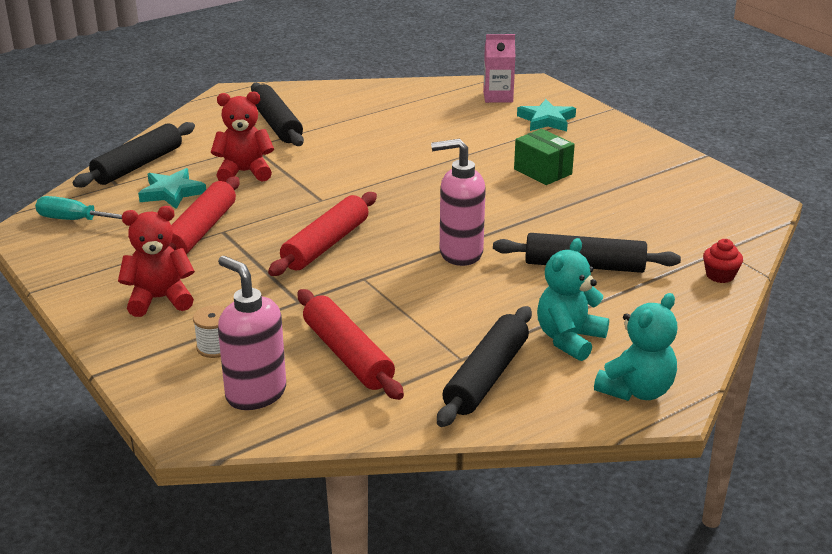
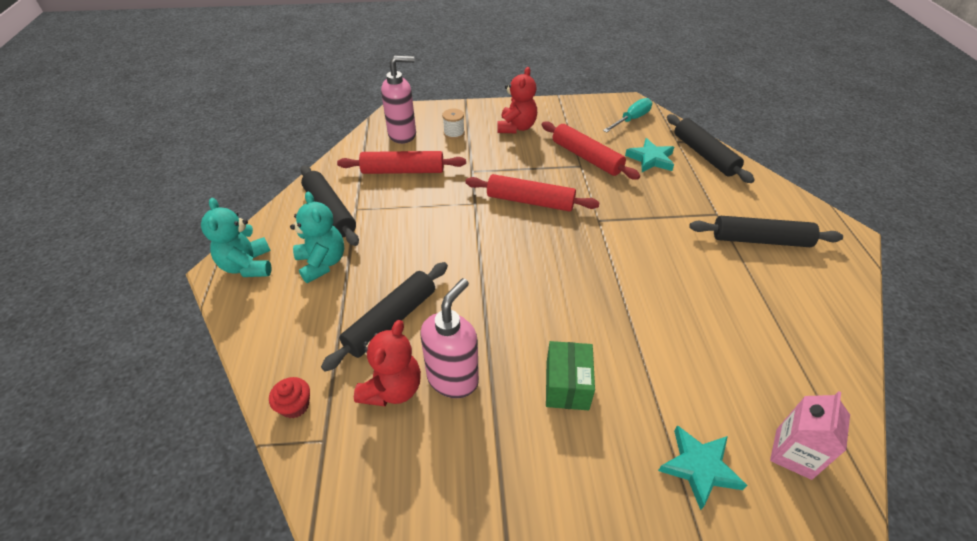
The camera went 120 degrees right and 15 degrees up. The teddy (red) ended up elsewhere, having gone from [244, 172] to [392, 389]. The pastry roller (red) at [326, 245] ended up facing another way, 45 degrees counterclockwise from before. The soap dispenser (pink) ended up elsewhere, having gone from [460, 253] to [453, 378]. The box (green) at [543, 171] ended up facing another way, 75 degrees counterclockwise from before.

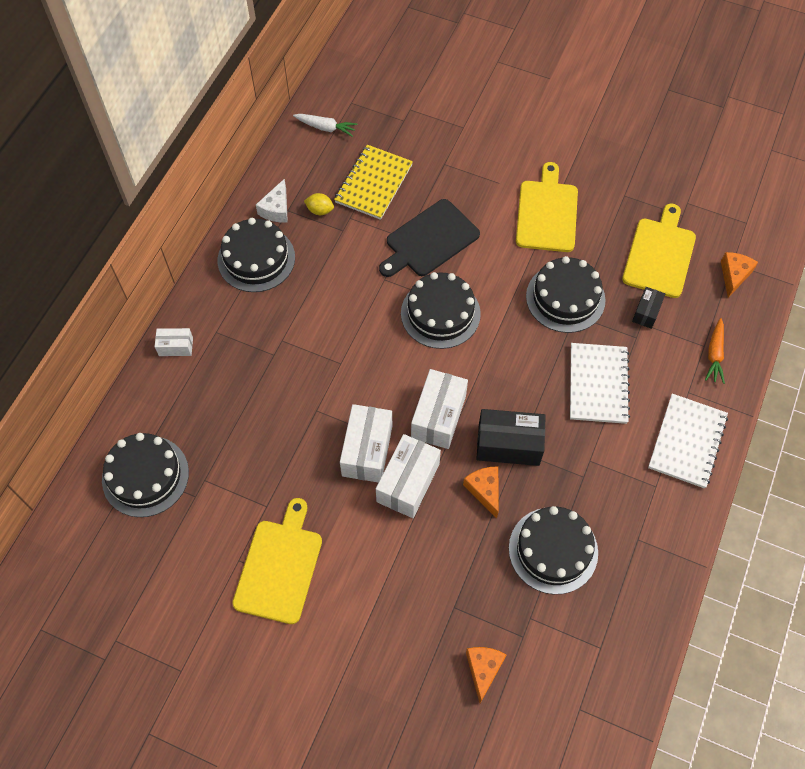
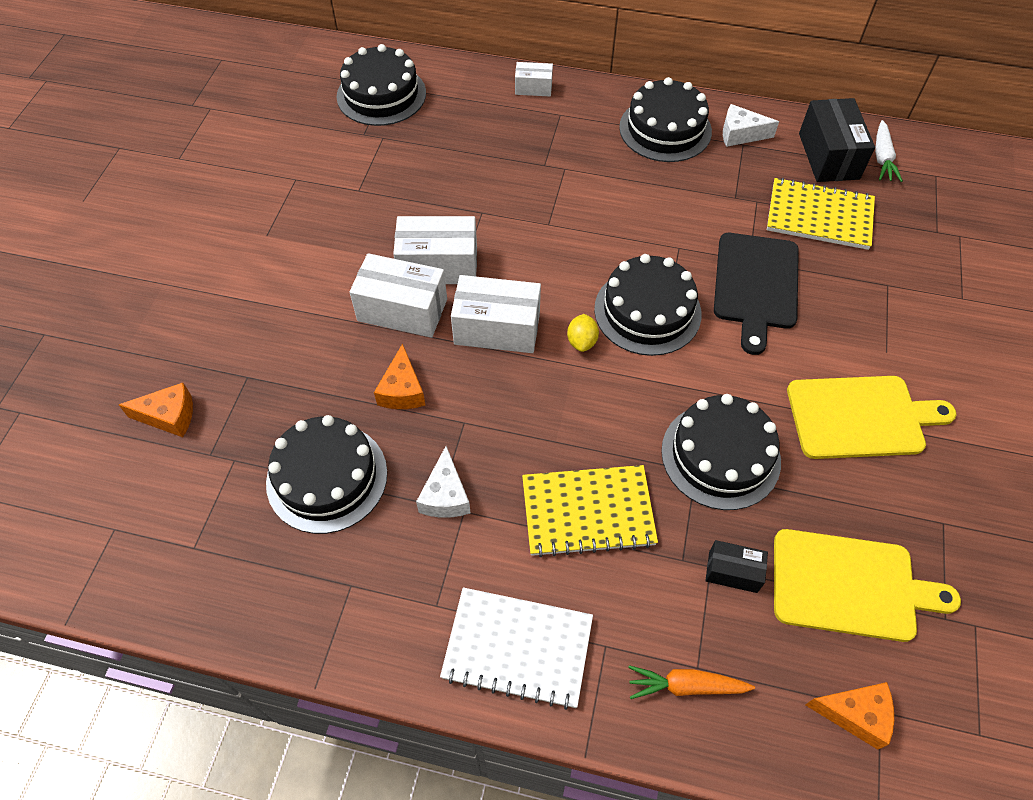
The camera went 80 degrees right and 5 degrees down. The box (pure white) at [176, 347] ended up facing another way, 75 degrees counterclockwise from before. The second view lost the cutting board (yellow) at [279, 567]. The lemon (yellow) ended up elsewhere, having gone from [320, 210] to [582, 341]. The cutting board (ebony) at [429, 240] ended up facing another way, 120 degrees counterclockwise from before. The cheese wedge (orange) at [484, 490] ended up facing another way, 120 degrees clockwise from before. The box (ebony) ended up elsewhere, having gone from [508, 444] to [828, 156]. What was the notebook (pure white) at [598, 384] turned into the notebook (yellow) at [588, 512]. The second view gained the cheese wedge (pure white) at [445, 495].

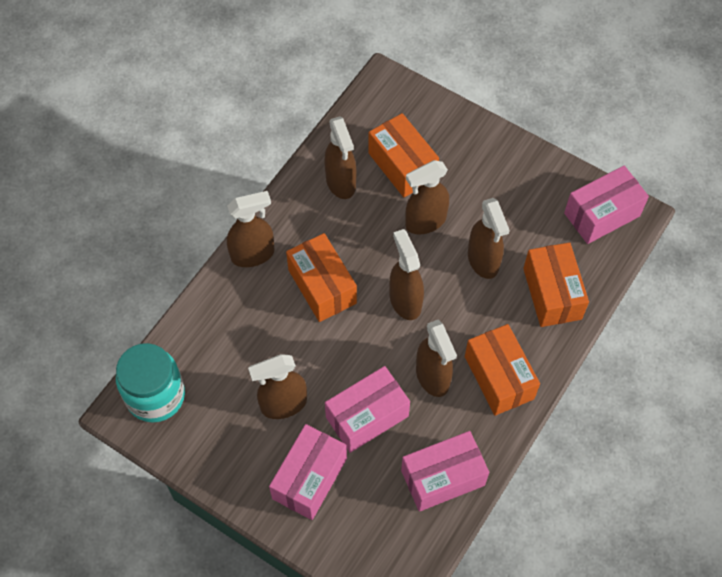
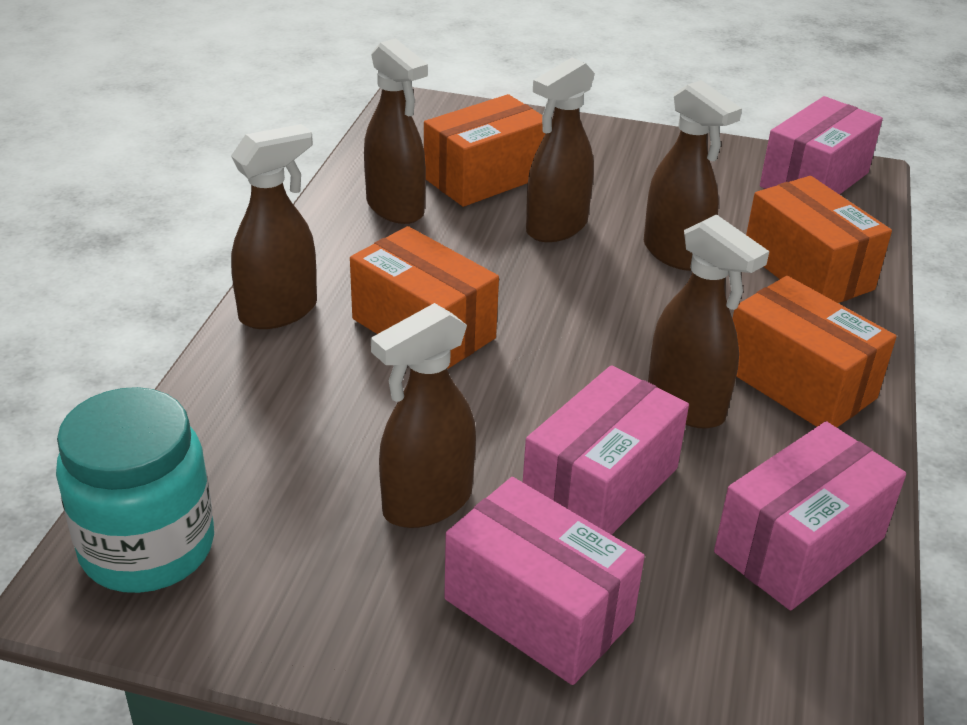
The camera went 20 degrees left and 25 degrees down. The box (pink) at [309, 478] ended up facing another way, 60 degrees counterclockwise from before. The box (orange) at [402, 165] ended up facing another way, 75 degrees counterclockwise from before. The second view lost the sprayer (dark brown) at [405, 301].

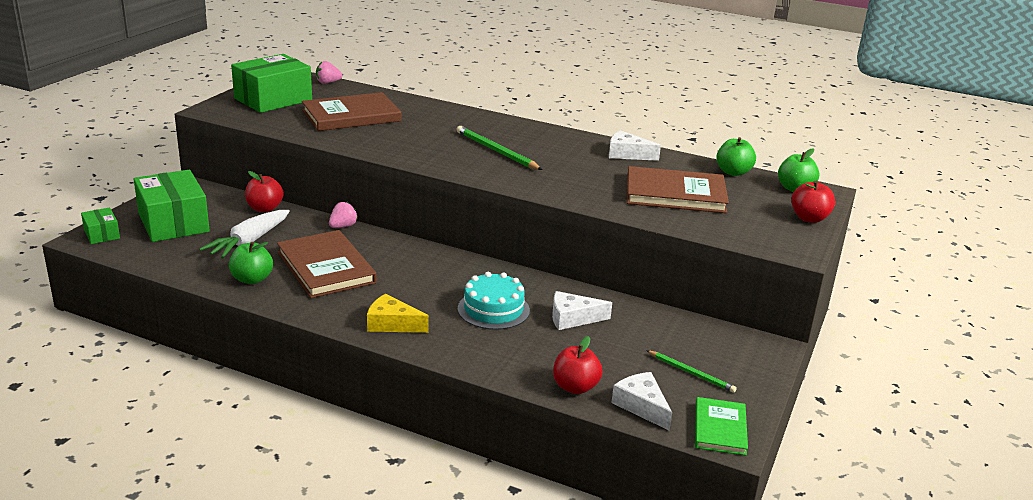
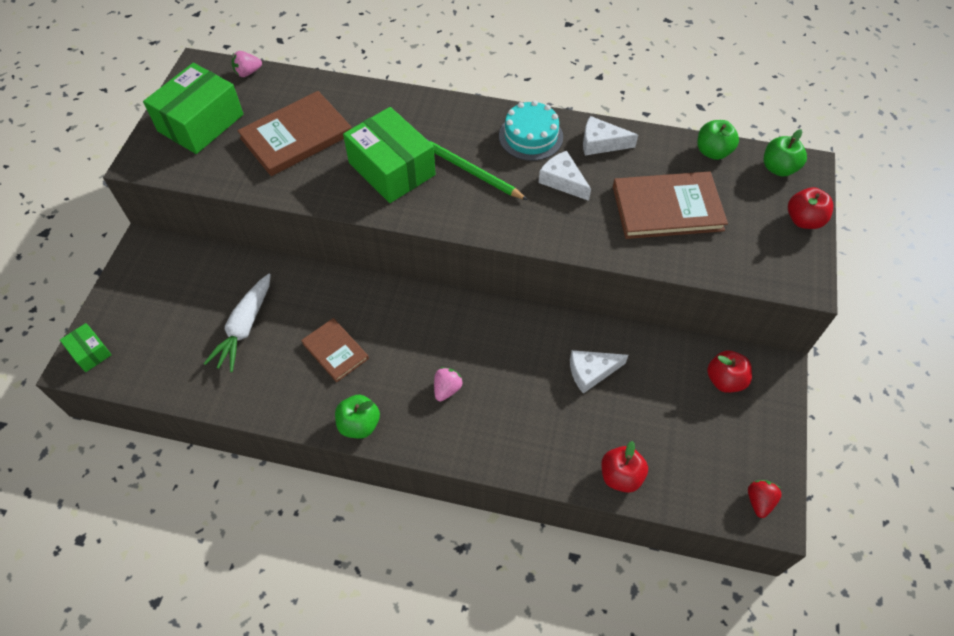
The camera went 10 degrees left and 30 degrees up. The box (green) ended up elsewhere, having gone from [173, 222] to [392, 169]. The toy apple (green) ended up elsewhere, having gone from [252, 279] to [359, 424]. The toy apple (red) ended up elsewhere, having gone from [264, 208] to [724, 380]. The size of the hardback (dark brown) at [326, 267] changed by a factor of 0.59. The strawberry (pink) ended up elsewhere, having gone from [343, 226] to [447, 389]. The second view lost the cheese wedge (yellow) at [392, 324]. The layer cake (turquoise) ended up elsewhere, having gone from [493, 309] to [530, 136]. The cheese wedge (pure white) ended up elsewhere, having gone from [641, 406] to [562, 181]. The second view lost the wooden pencil (green) at [691, 373]. Where the hardback (green) stood at [720, 428], the strawberry (red) came to stand at [759, 501].

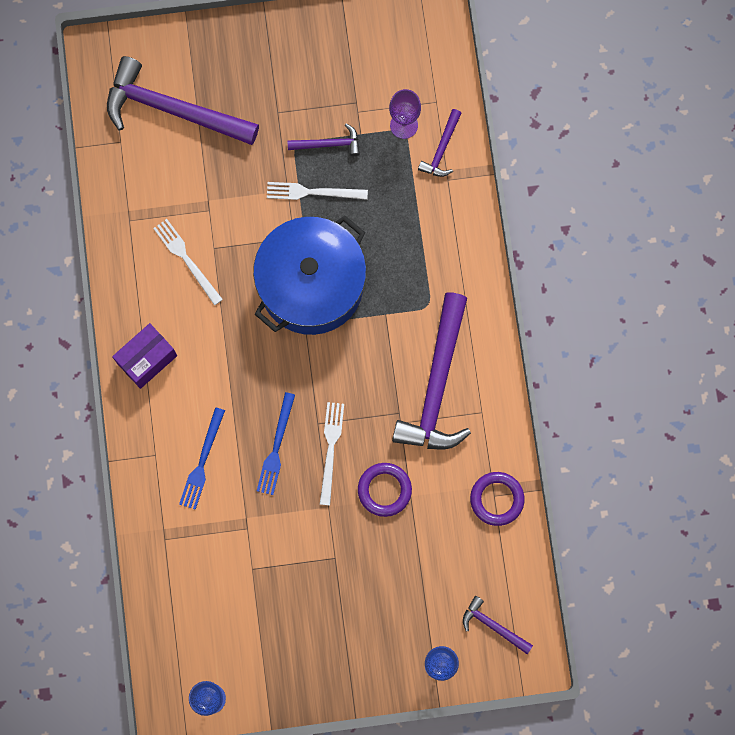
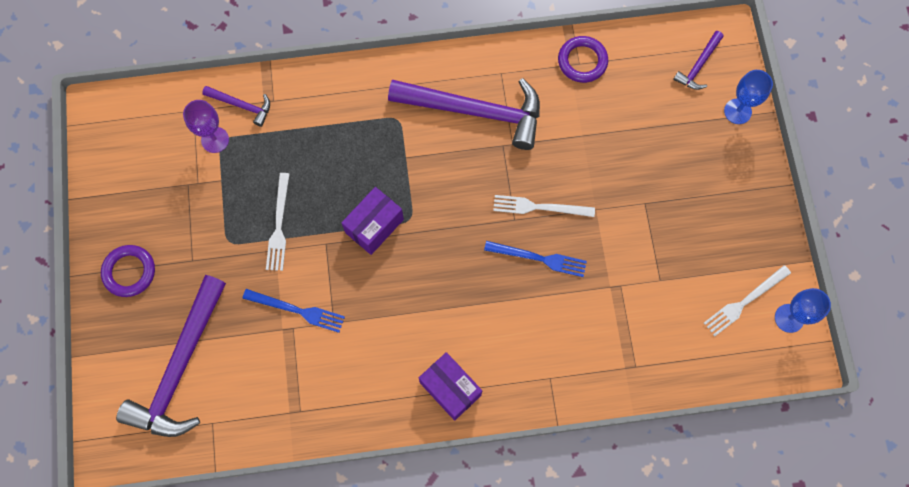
The camera went 90 degrees left and 5 degrees down. The fork (pure white) ended up elsewhere, having gone from [186, 259] to [744, 302]. The fork (royal blue) ended up elsewhere, having gone from [202, 462] to [297, 310]. Where the cooking pot (royal blue) stood at [311, 284], the box (purple) came to stand at [374, 226]. The second view lost the carpenter's hammer (purple) at [328, 144]. The hoop (purple) ended up elsewhere, having gone from [384, 490] to [129, 272].

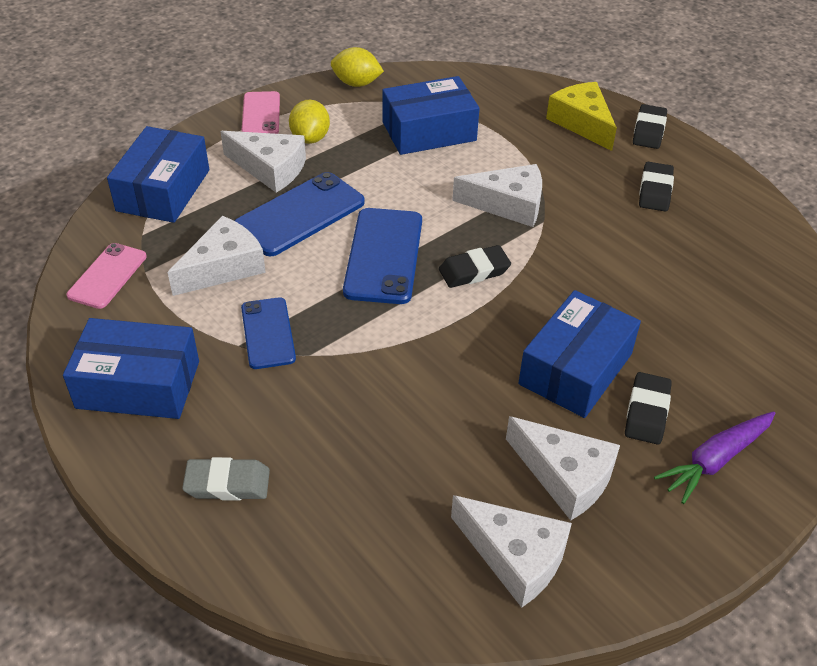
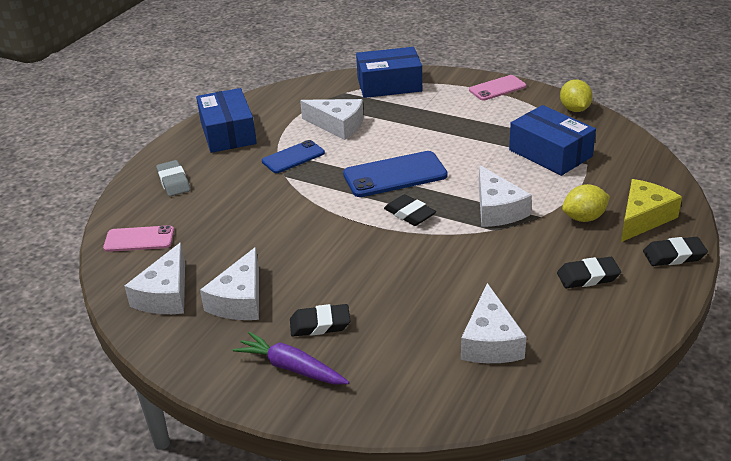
The camera went 70 degrees right and 10 degrees down. The phone (pink) ended up elsewhere, having gone from [107, 276] to [139, 239]. The cheese wedge (pure white) ended up elsewhere, having gone from [270, 169] to [490, 341]. The second view lost the phone (royal blue) at [300, 214]. The lemon (yellow) ended up elsewhere, having gone from [310, 138] to [584, 218]. The second view lost the box (royal blue) at [575, 369].

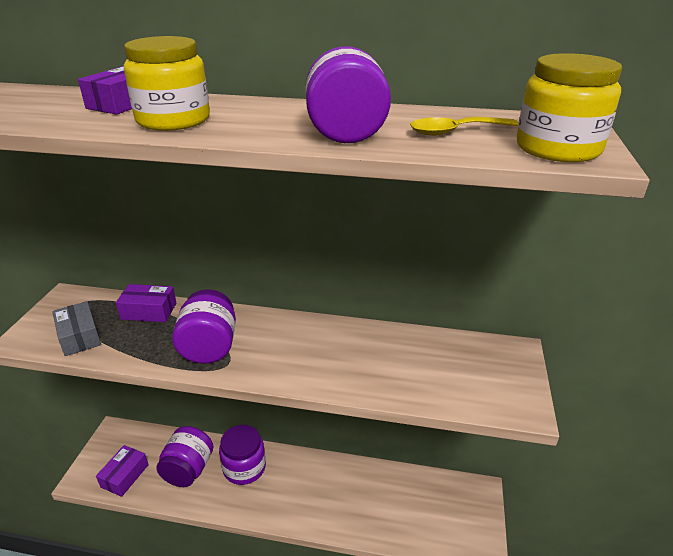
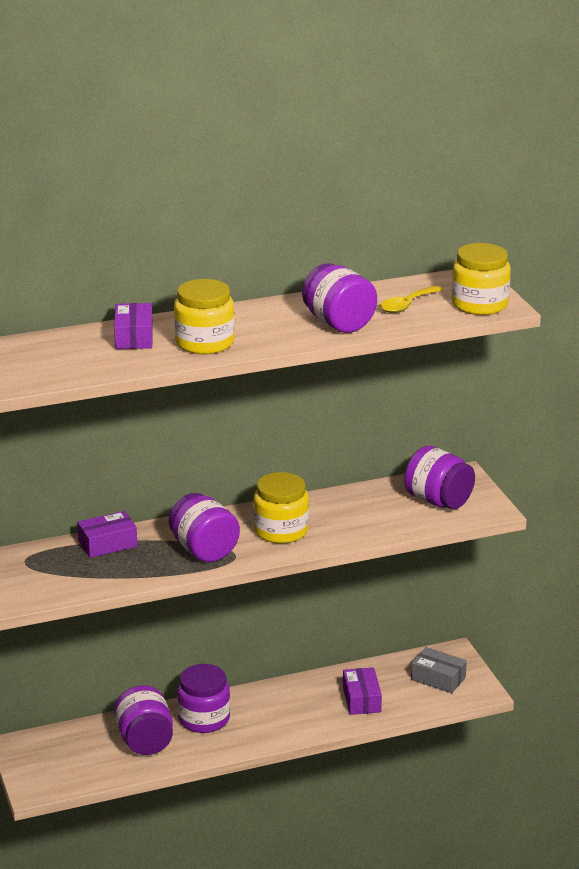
The camera went 30 degrees left and 5 degrees down. The box (ash-grey) ended up elsewhere, having gone from [79, 336] to [438, 678]. The box (purple) ended up elsewhere, having gone from [125, 476] to [361, 699]. The second view gained the jam jar (yellow) at [281, 530]. The second view gained the jam jar (purple) at [438, 501].

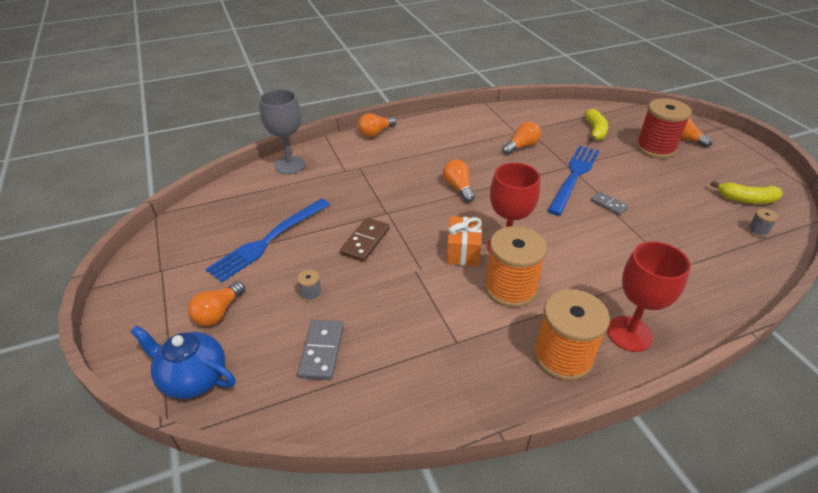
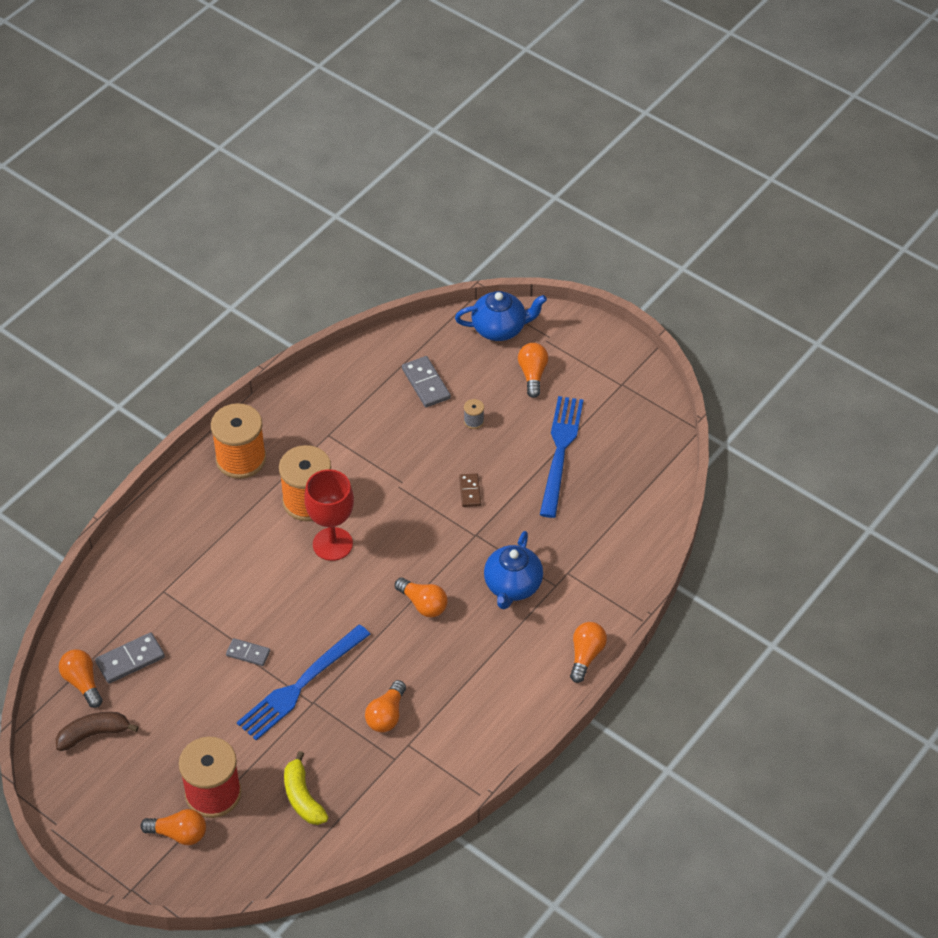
The camera went 150 degrees right and 10 degrees up. The second view lost the chalice (ash-grey) at [290, 165]. The size of the domino (dark brown) at [365, 241] changed by a factor of 0.64. The second view lost the wrapped gift (orange) at [463, 251]. The fork (royal blue) at [574, 176] ended up facing another way, 45 degrees clockwise from before. The second view lost the chalice (red) at [629, 334]. What was the banana (yellow) at [746, 199] turned into the banana (dark brown) at [93, 734]. Where the spool (ash-grey) stood at [757, 231], the bulb (orange) came to stand at [82, 683]. The second view gained the domino (ash-grey) at [130, 660]. The second view gained the teapot (royal blue) at [512, 586].

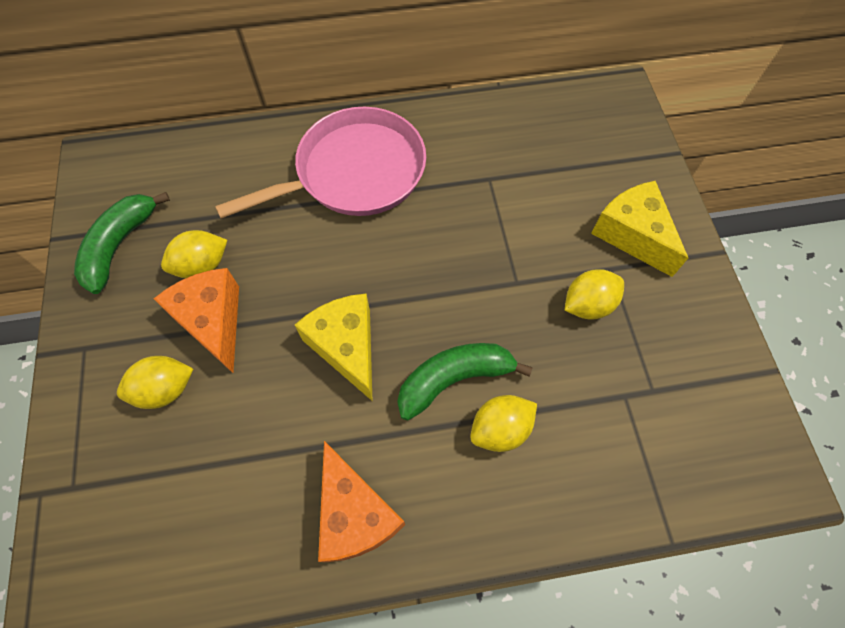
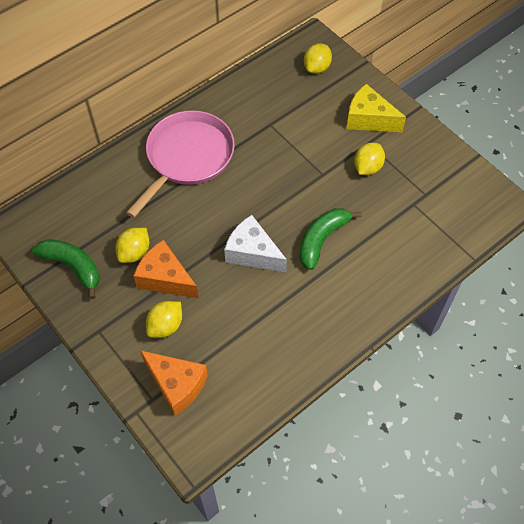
The camera went 30 degrees left and 5 degrees down. The banana (green) at [119, 245] ended up facing another way, 135 degrees clockwise from before. What was the cheese wedge (yellow) at [346, 347] turned into the cheese wedge (pure white) at [252, 253]. The cheese wedge (orange) ended up elsewhere, having gone from [355, 514] to [177, 385]. The lemon (yellow) ended up elsewhere, having gone from [500, 429] to [317, 68].

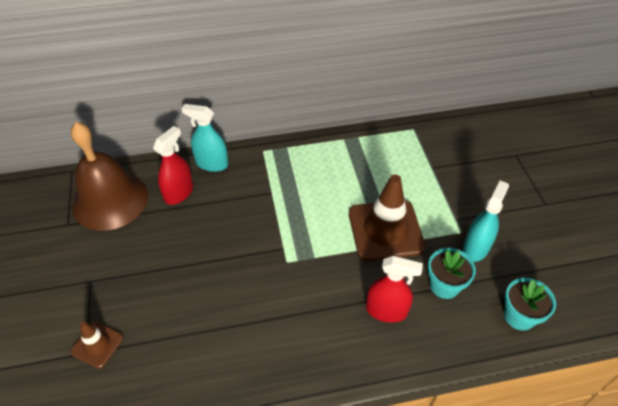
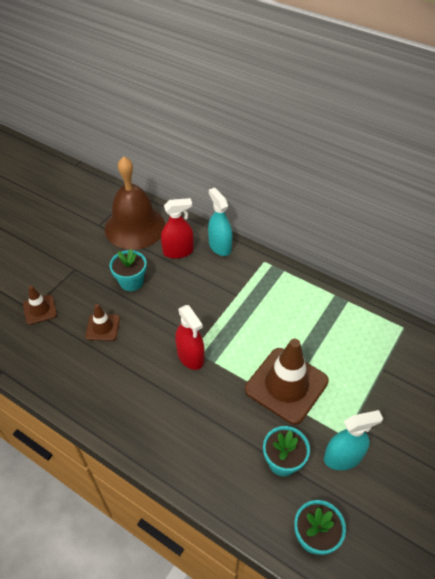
The camera went 45 degrees right and 0 degrees up. The sprayer (red) ended up elsewhere, having gone from [386, 310] to [190, 356]. The second view gained the safety cone (dark brown) at [103, 327]. The second view gained the potted plant (turquoise) at [131, 282].

